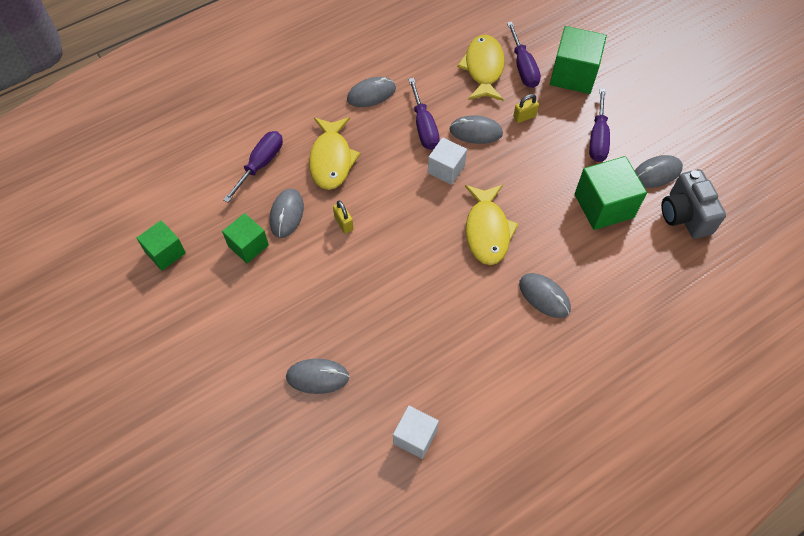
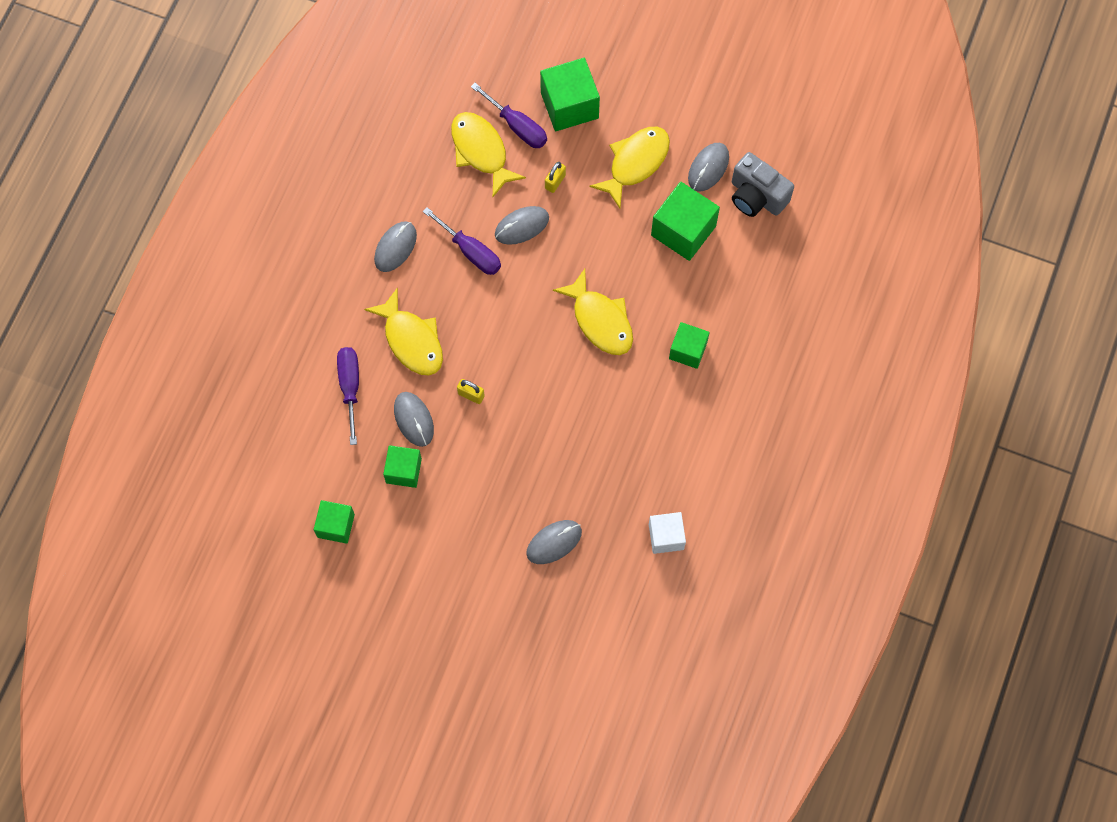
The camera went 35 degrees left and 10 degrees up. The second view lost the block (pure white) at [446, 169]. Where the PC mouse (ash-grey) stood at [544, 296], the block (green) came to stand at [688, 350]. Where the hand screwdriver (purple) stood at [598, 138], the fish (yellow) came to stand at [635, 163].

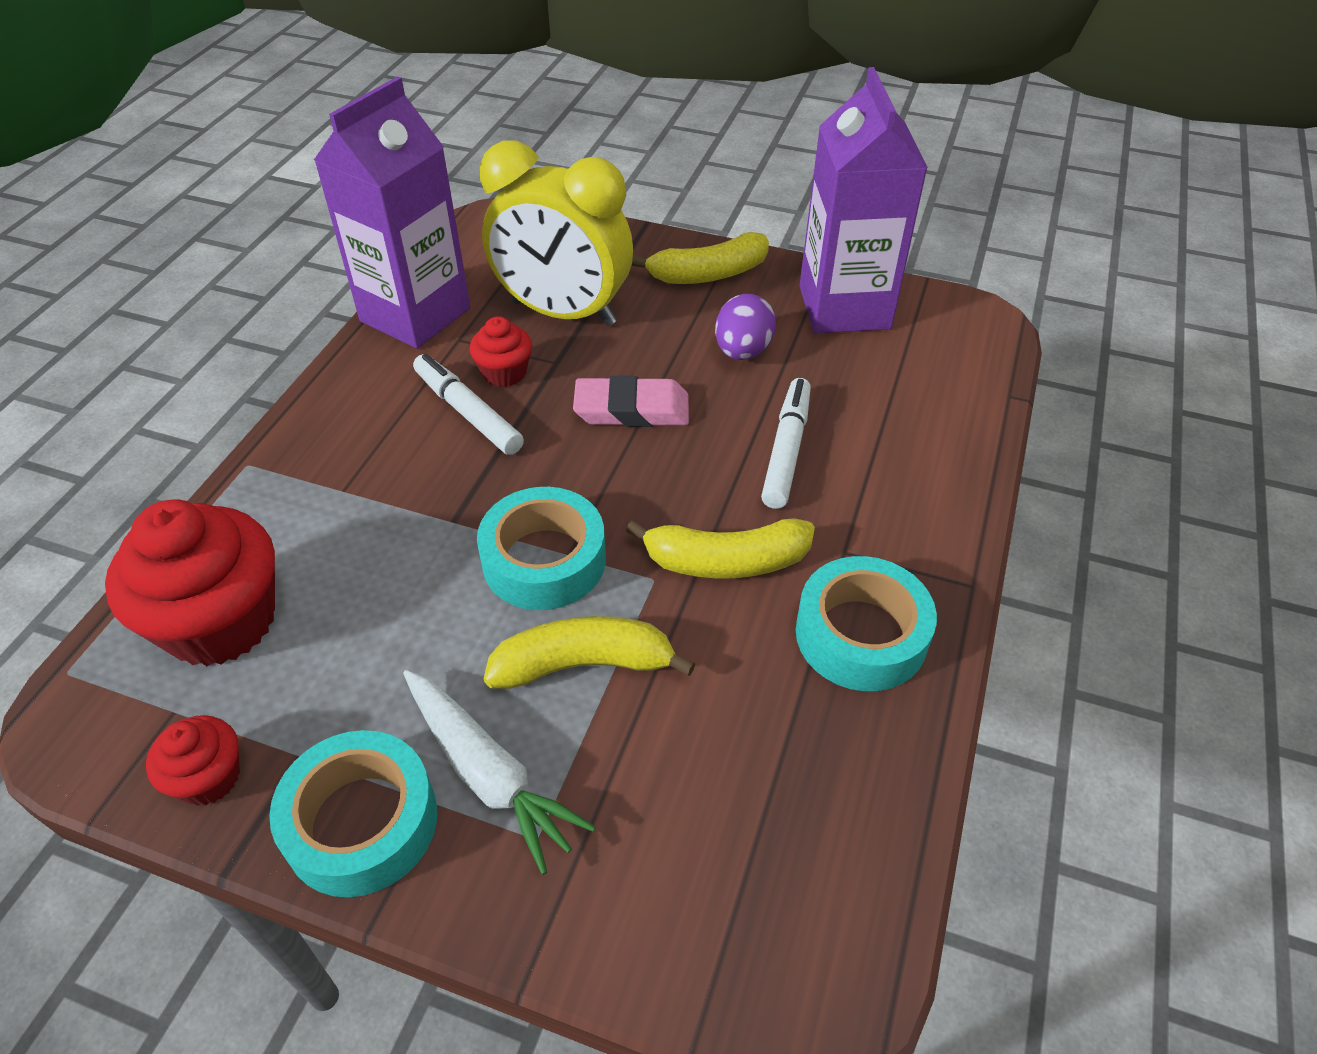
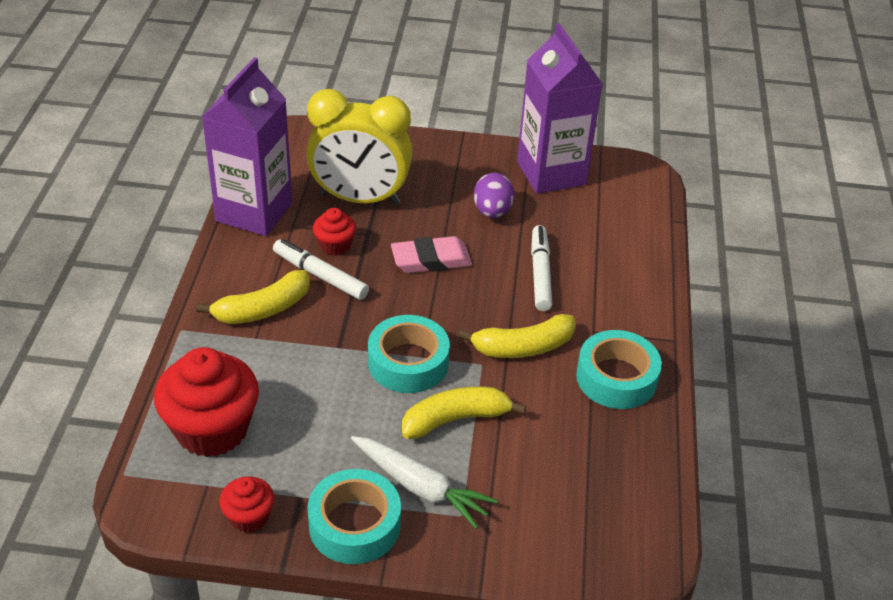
The camera went 15 degrees left and 5 degrees down. The banana (yellow) ended up elsewhere, having gone from [708, 274] to [262, 309].

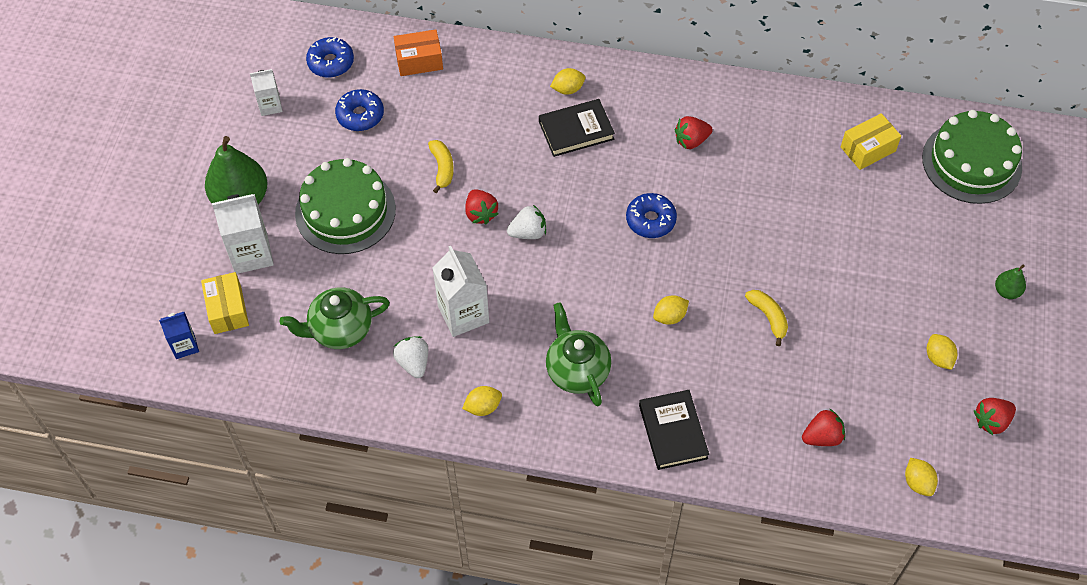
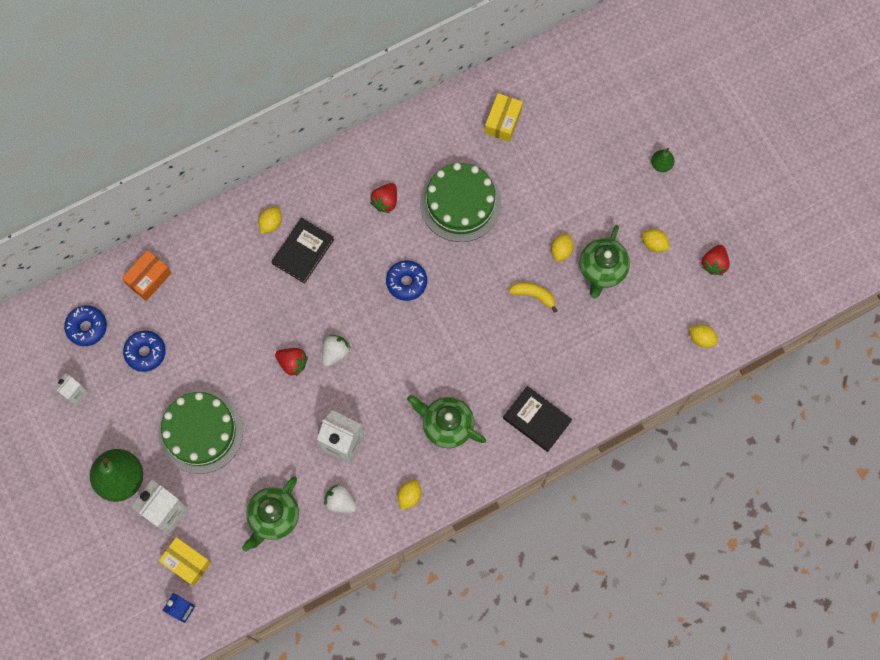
The camera went 40 degrees left and 15 degrees up. The second view lost the banana (yellow) at [442, 168]. The lemon (yellow) ended up elsewhere, having gone from [670, 316] to [561, 250]. The second view lost the strawberry (red) at [822, 437]. The layer cake (green) ended up elsewhere, having gone from [971, 162] to [460, 203]. The second view gained the teapot (green) at [602, 270].

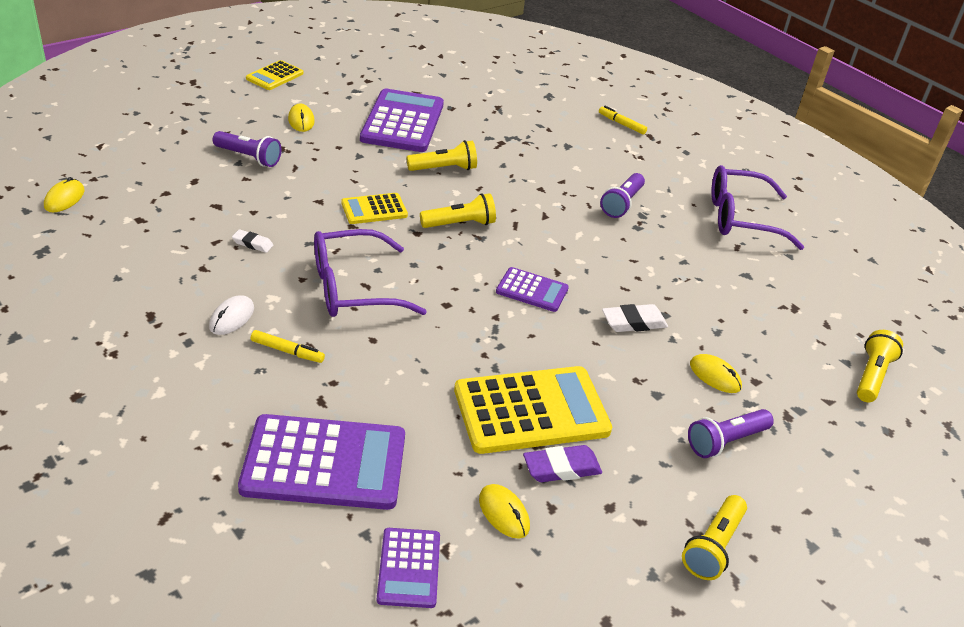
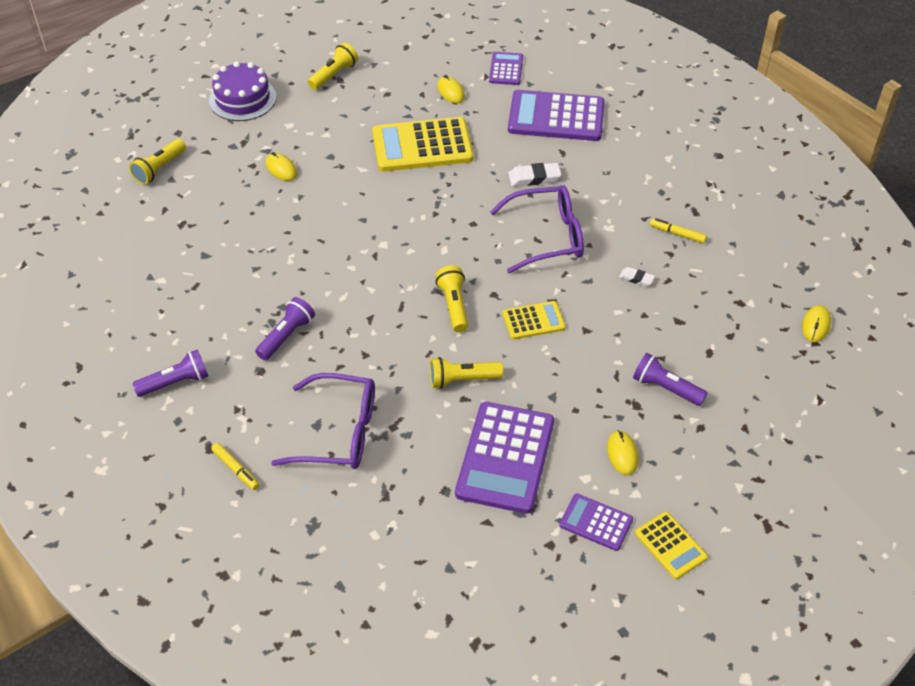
The camera went 170 degrees left and 10 degrees up. The second view lost the PC mouse (pure white) at [232, 317]. The calculator (yellow) at [274, 76] ended up facing another way, 105 degrees clockwise from before. The marker (yellow) ended up elsewhere, having gone from [287, 351] to [677, 234]. The flashlight (yellow) at [460, 224] ended up facing another way, 90 degrees clockwise from before. The calculator (purple) ended up elsewhere, having gone from [532, 290] to [596, 522]. The second view lost the eraser (purple) at [561, 468]. The eraser (pure white) ended up elsewhere, having gone from [633, 322] to [534, 178]. The flashlight (purple) ended up elsewhere, having gone from [726, 442] to [175, 382]. The eyeglasses (purple) ended up elsewhere, having gone from [740, 218] to [339, 432]. The second view gained the layer cake (purple) at [242, 99].

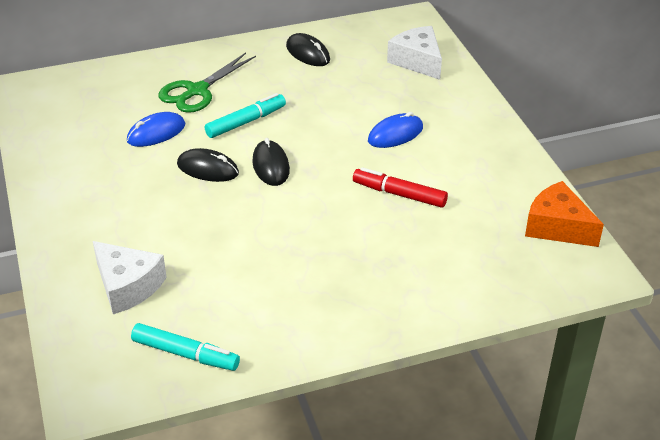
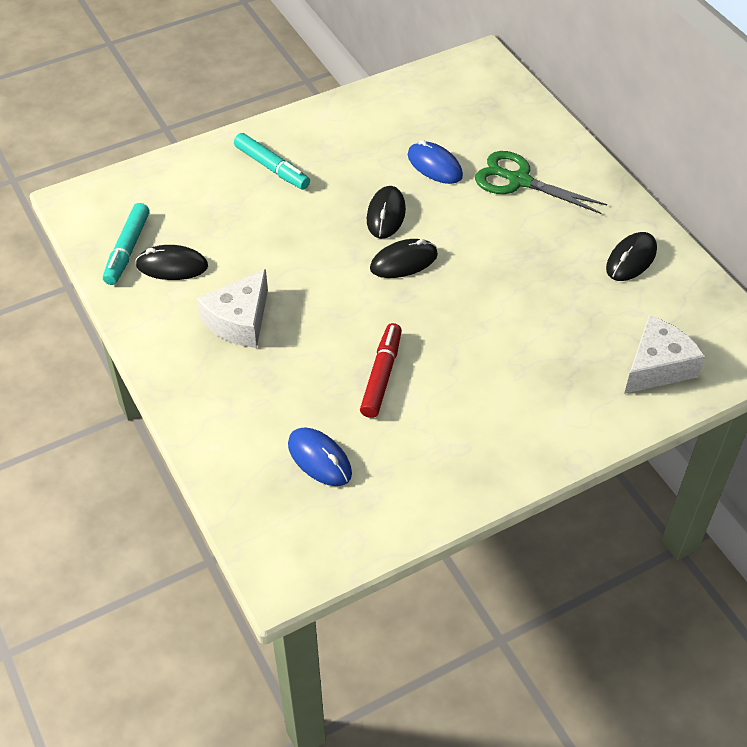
The camera went 80 degrees right and 10 degrees up. The cheese wedge (pure white) ended up elsewhere, having gone from [127, 286] to [239, 321]. The marker (turquoise) ended up elsewhere, having gone from [246, 122] to [272, 168]. The PC mouse (royal blue) ended up elsewhere, having gone from [395, 134] to [319, 459]. The second view lost the cheese wedge (orange) at [557, 227]. The second view gained the PC mouse (ebony) at [172, 266].

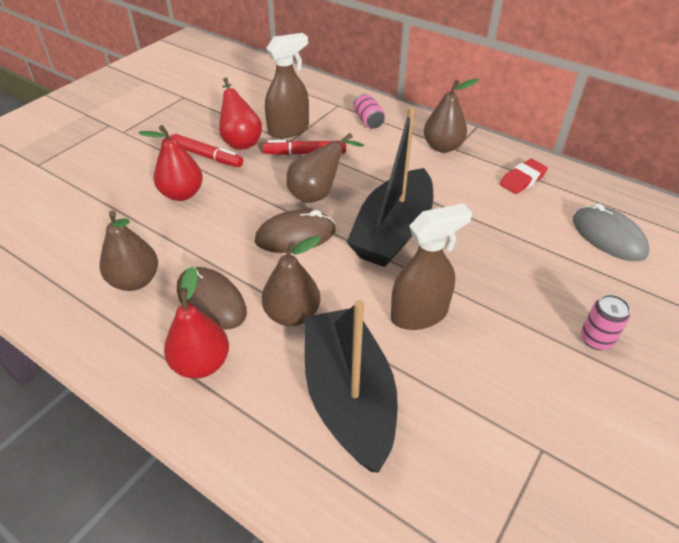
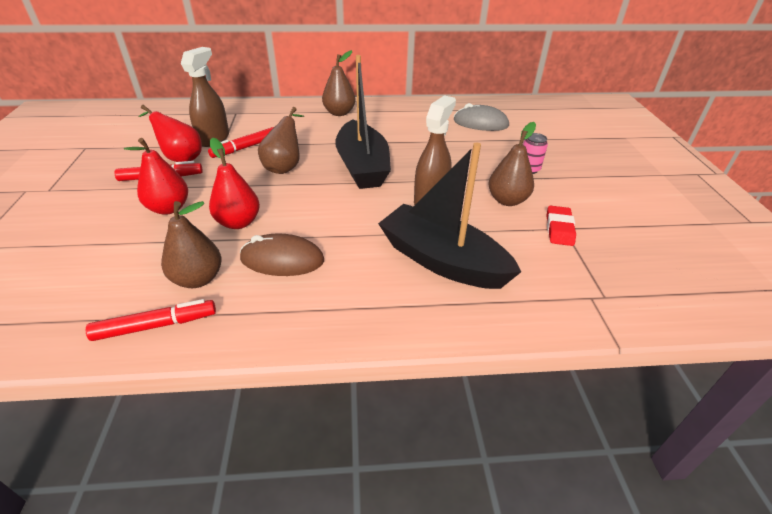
The camera went 40 degrees left and 5 degrees down. The pear fruit (red) ended up elsewhere, having gone from [201, 363] to [238, 222]. The second view lost the PC mouse (dark brown) at [295, 236]. The pear fruit (dark brown) ended up elsewhere, having gone from [292, 314] to [507, 200]. The second view lost the tin (pink) at [368, 121]. The eraser (red) ended up elsewhere, having gone from [522, 180] to [559, 229]. The second view gained the marker (red) at [156, 326].

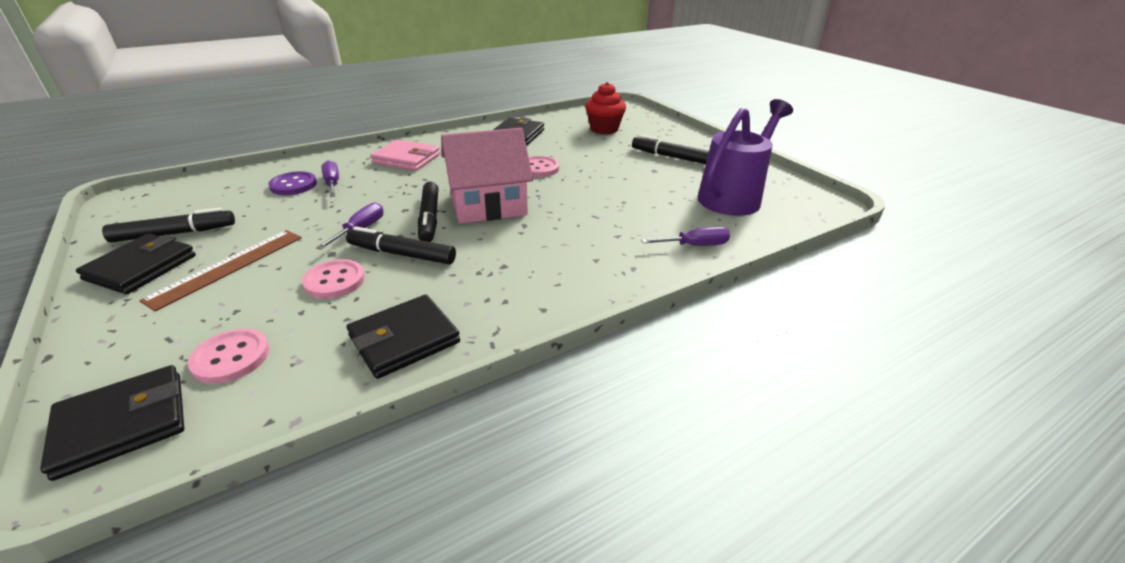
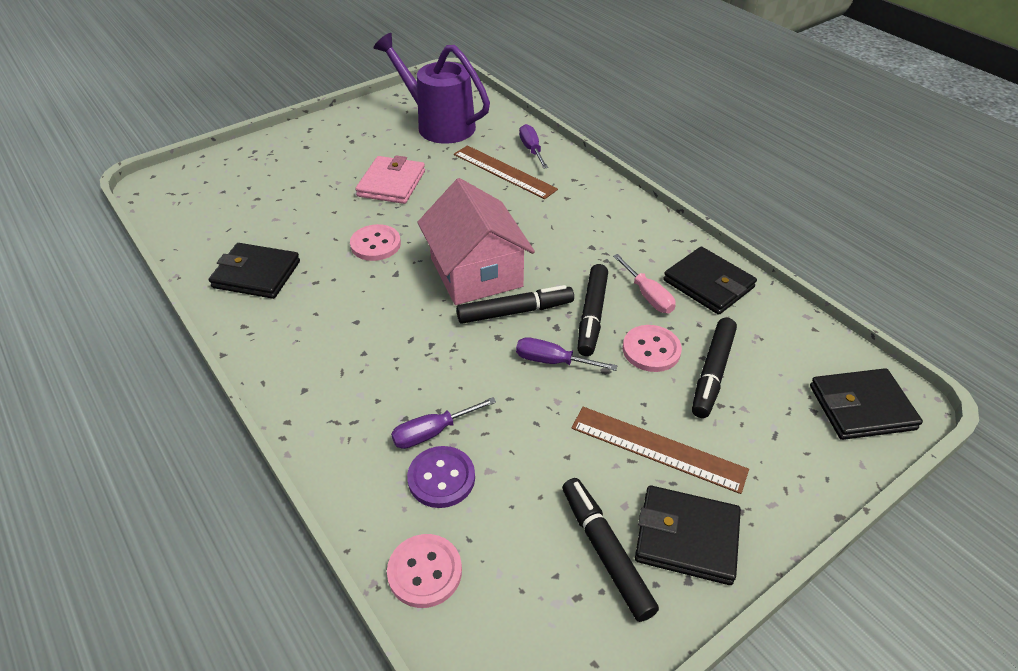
The camera went 95 degrees left and 10 degrees up. The card wallet (ebony) at [123, 424] ended up facing another way, 60 degrees counterclockwise from before. The button (pink) ended up elsewhere, having gone from [231, 358] to [425, 572]. The card wallet (pink) ended up elsewhere, having gone from [406, 159] to [391, 183]. The second view lost the cupcake (red) at [604, 129]. The marker (ebony) ended up elsewhere, having gone from [670, 157] to [712, 373]. The second view gained the ruler (dark brown) at [504, 172]. The second view gained the hand screwdriver (pink) at [648, 295].

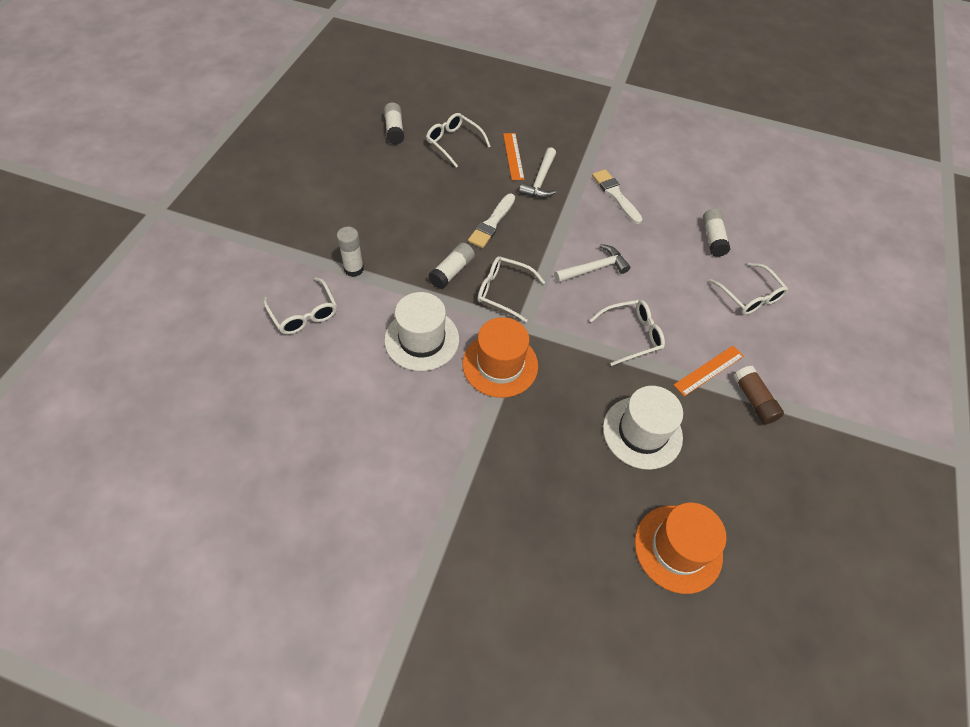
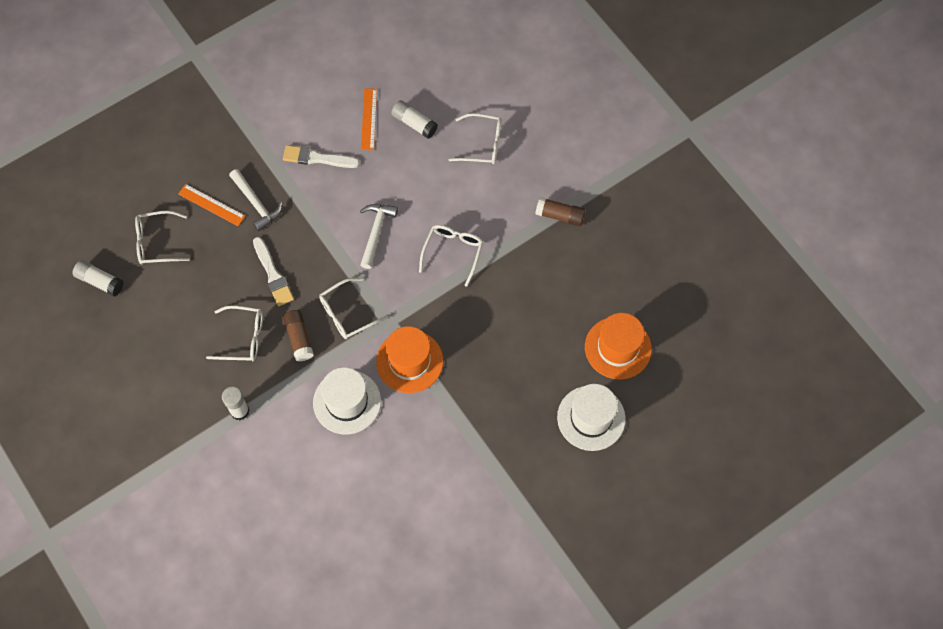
The camera went 50 degrees left and 10 degrees up. The eyeglasses (pure white) ended up elsewhere, having gone from [304, 314] to [243, 338]. What was the glue (pure white) at [452, 271] turned into the glue (dark brown) at [299, 338]. The hat (pure white) ended up elsewhere, having gone from [642, 432] to [591, 418]. The ruler (orange) ended up elsewhere, having gone from [709, 370] to [369, 119].

